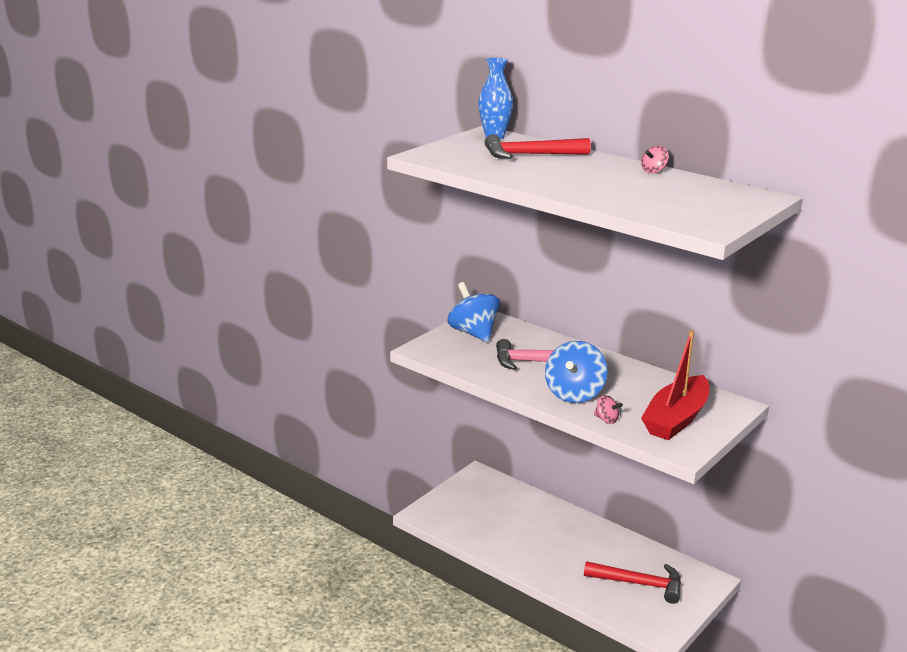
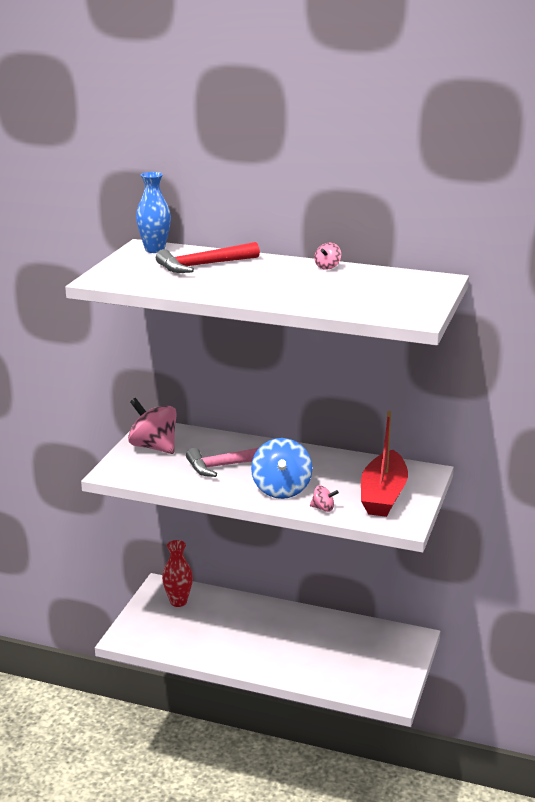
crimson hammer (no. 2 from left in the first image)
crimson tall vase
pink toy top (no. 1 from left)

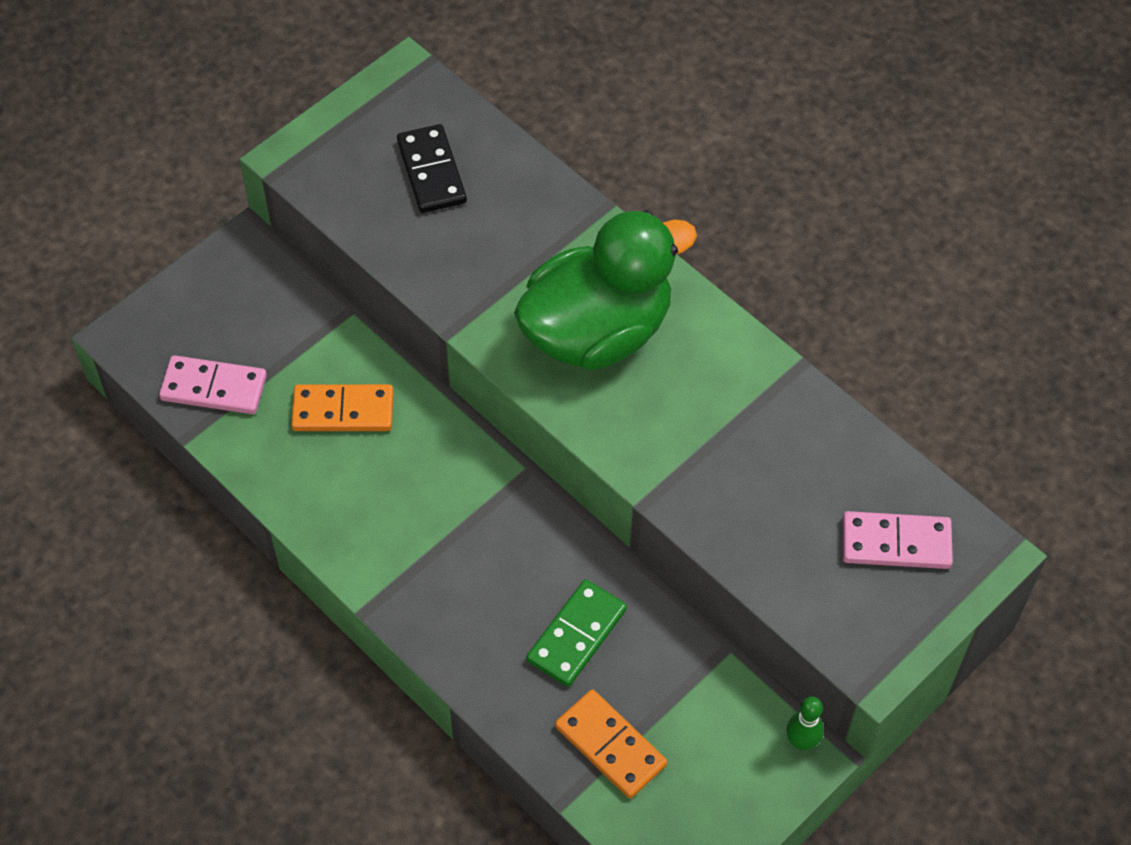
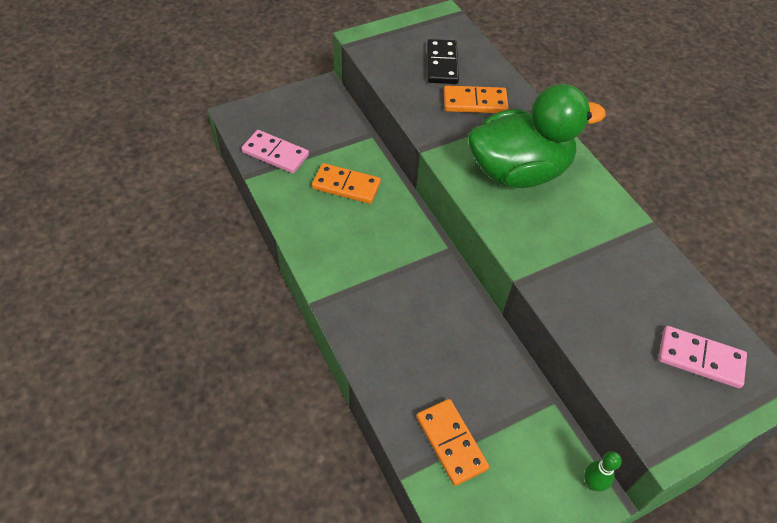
leaf-green domino
orange-coloured domino (no. 3 from left)

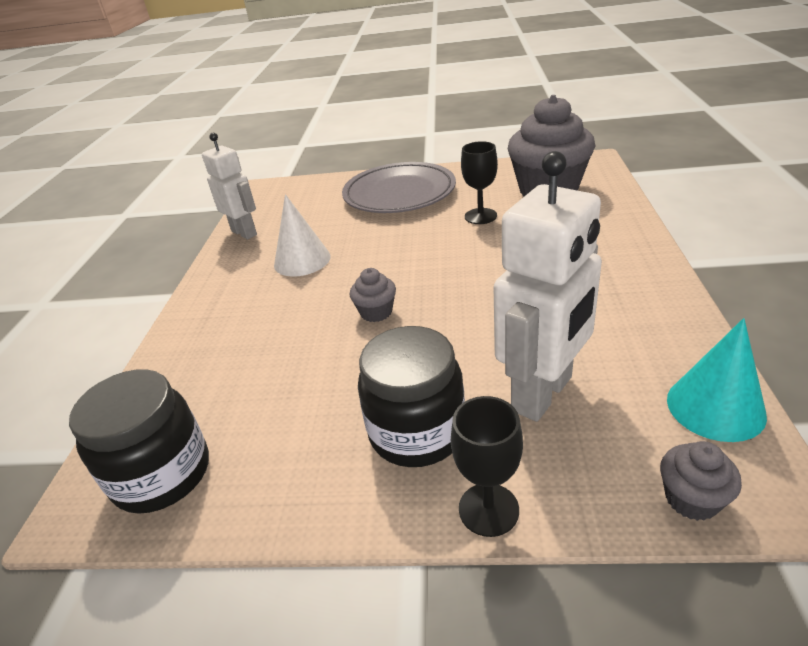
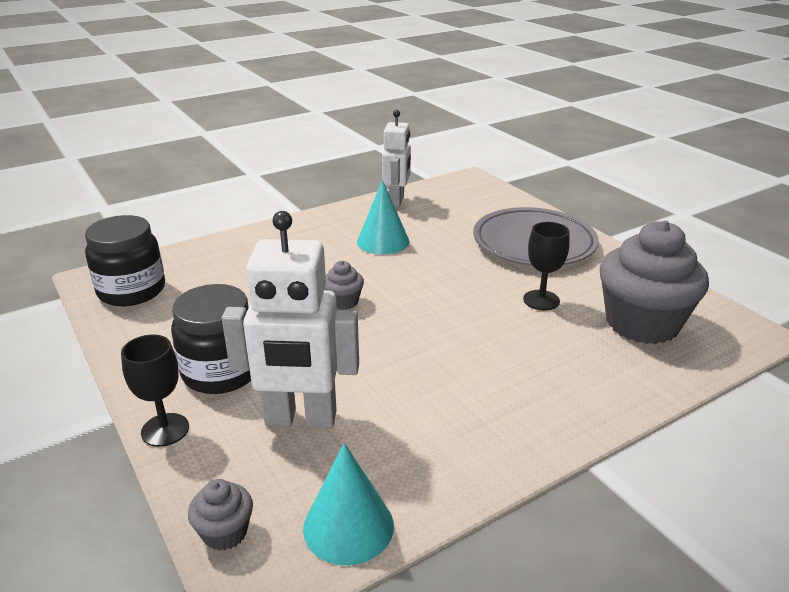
turquoise cone shape (no. 2 from left)

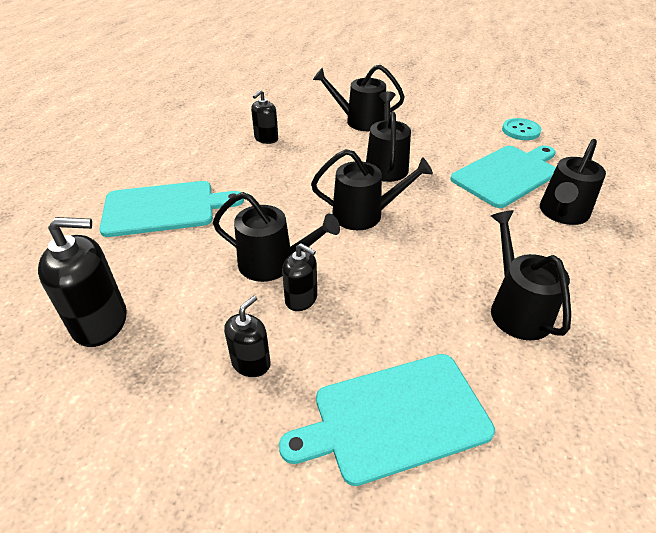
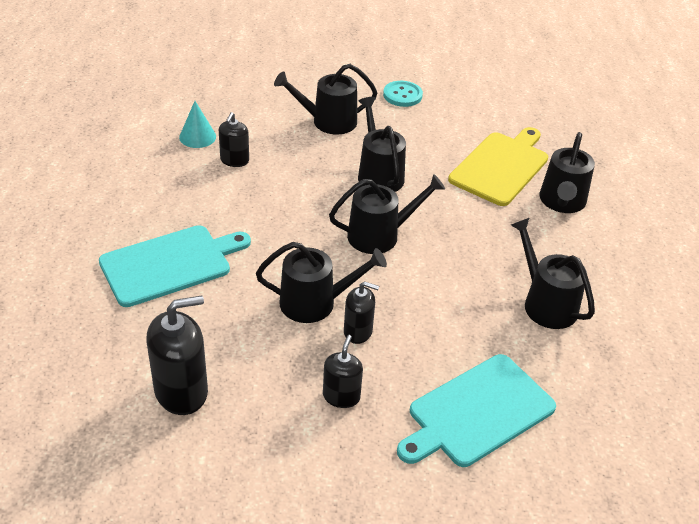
turquoise cone shape
turquoise button
golden bread board

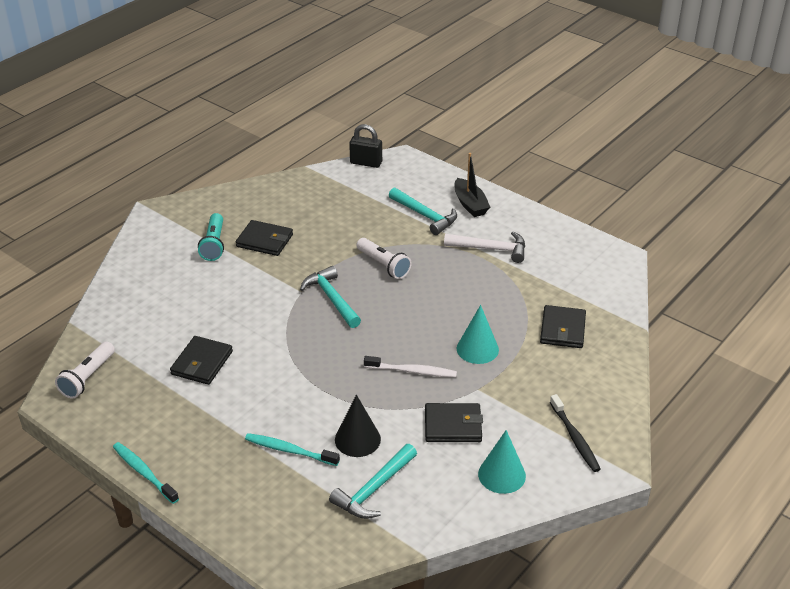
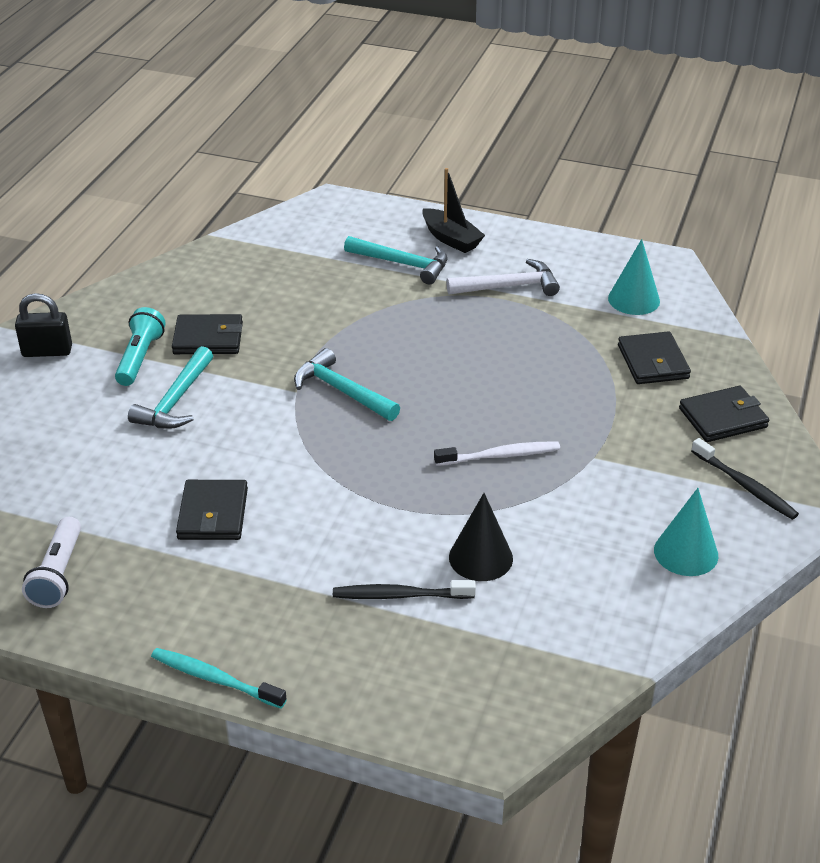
pure white flashlight (no. 2 from left in the first image)
turquoise hammer (no. 1 from left)
jet-black lock
jet-black billfold (no. 4 from left)
turquoise cone shape (no. 1 from left)
jet-black tooth brush (no. 1 from left)
turquoise flashlight

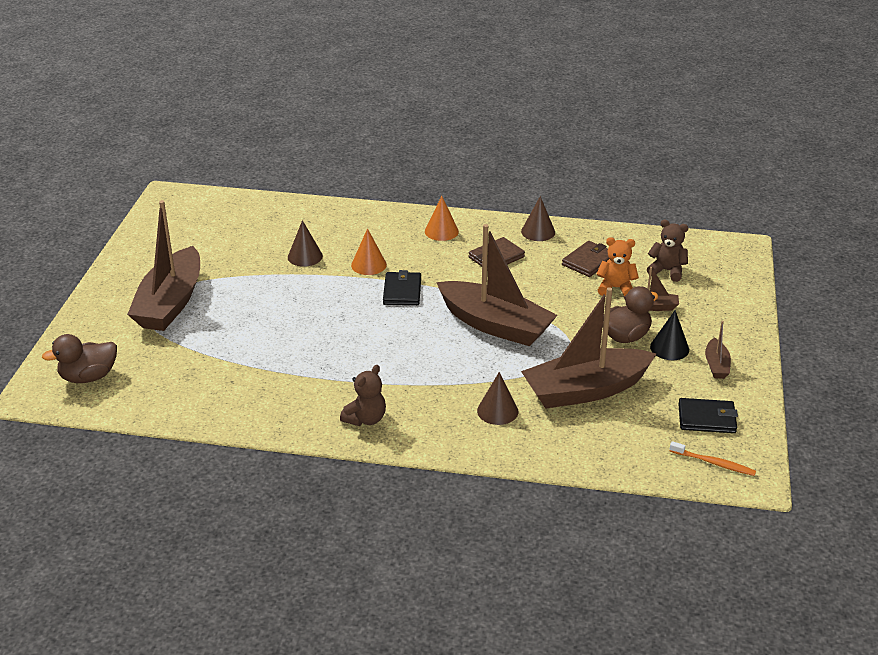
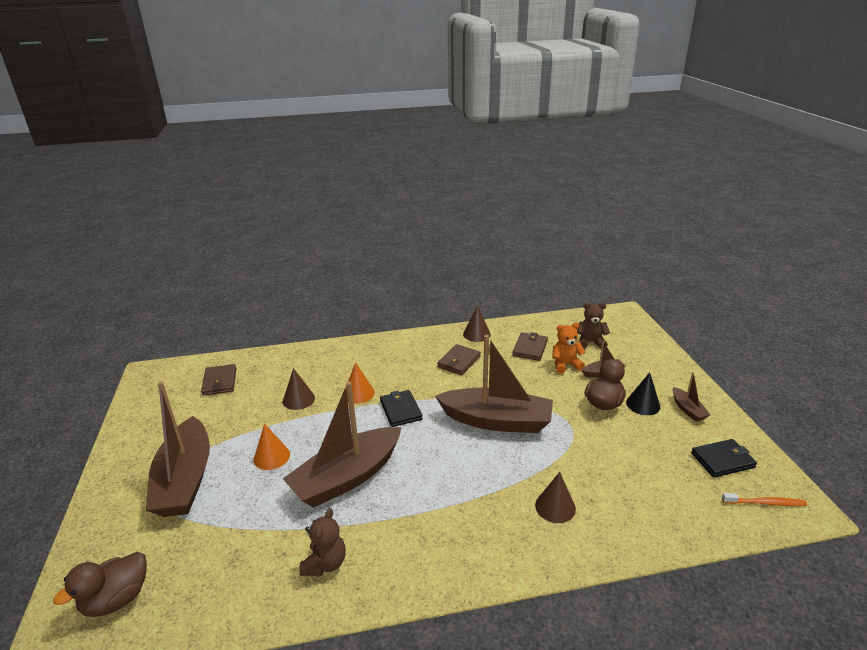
russet billfold (no. 1 from left)
russet stuffed bear (no. 1 from left)
orange-coloured cone shape (no. 1 from left)
russet boat (no. 2 from left)

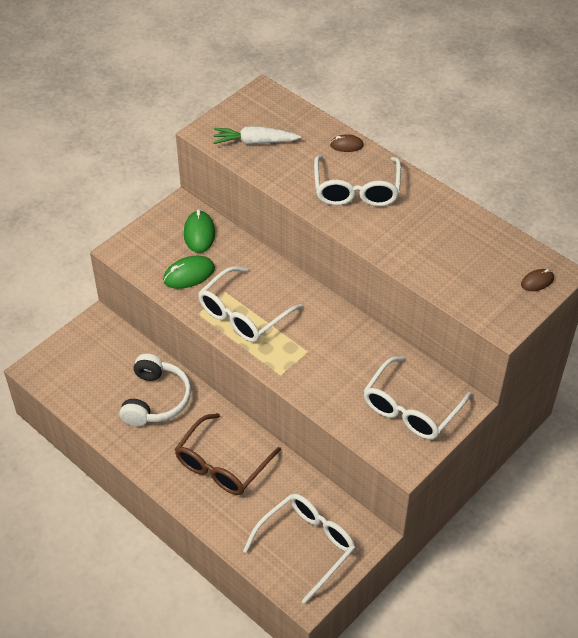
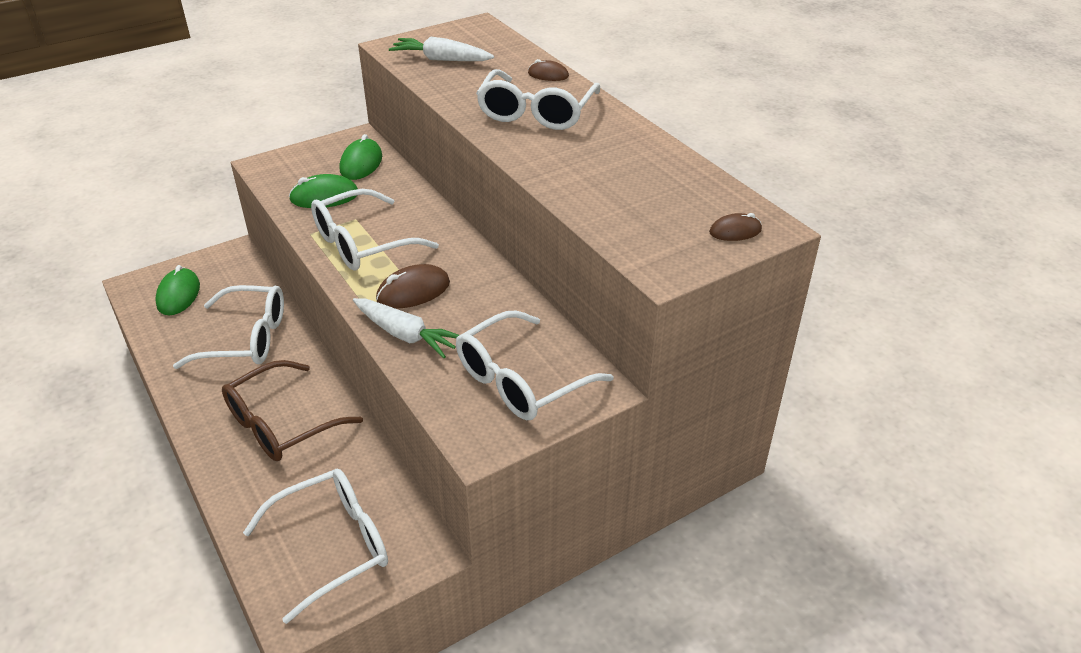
leaf-green mouse (no. 1 from left)
pure white toy carrot (no. 1 from left)
russet mouse (no. 1 from left)
pure white spectacles (no. 1 from left)

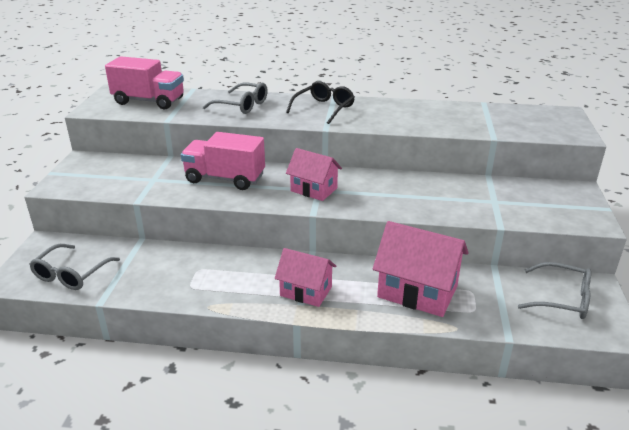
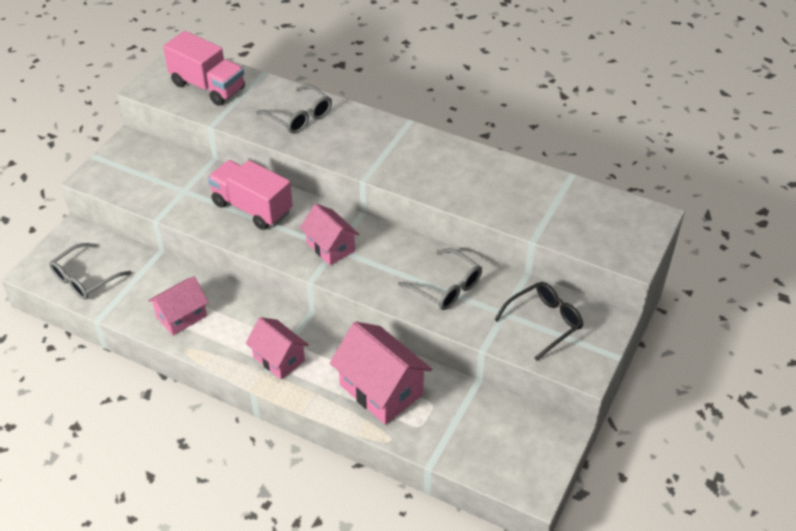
pink cottage (no. 1 from left)
jet-black spectacles
grey spectacles (no. 3 from left)

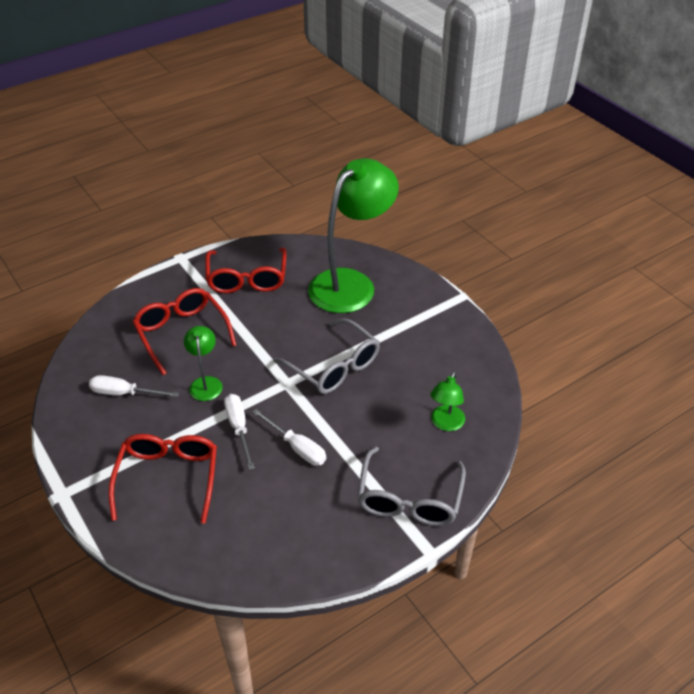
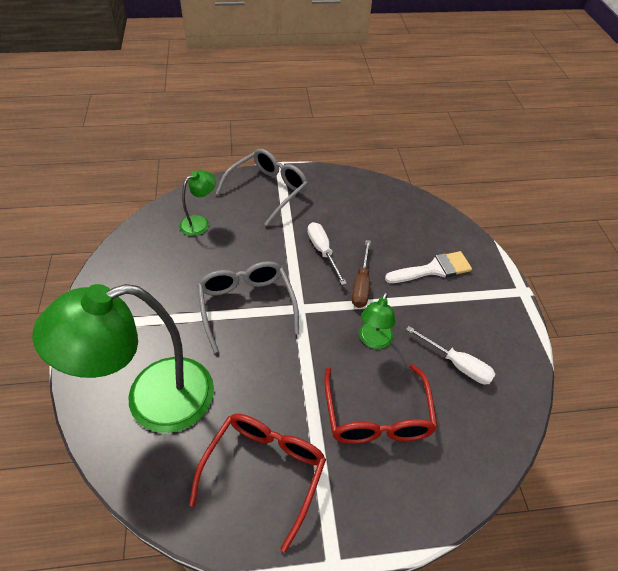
pure white paint brush
russet flat screwdriver

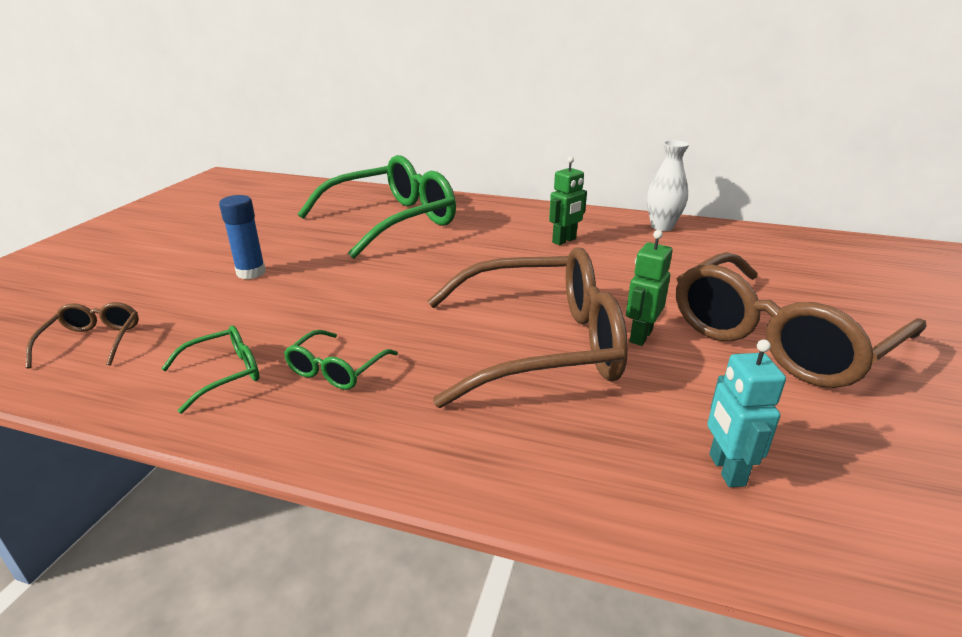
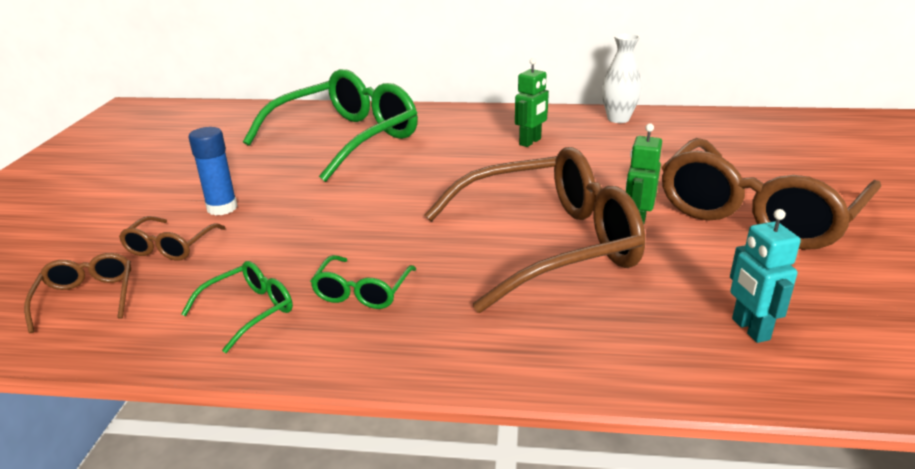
russet spectacles (no. 2 from left)

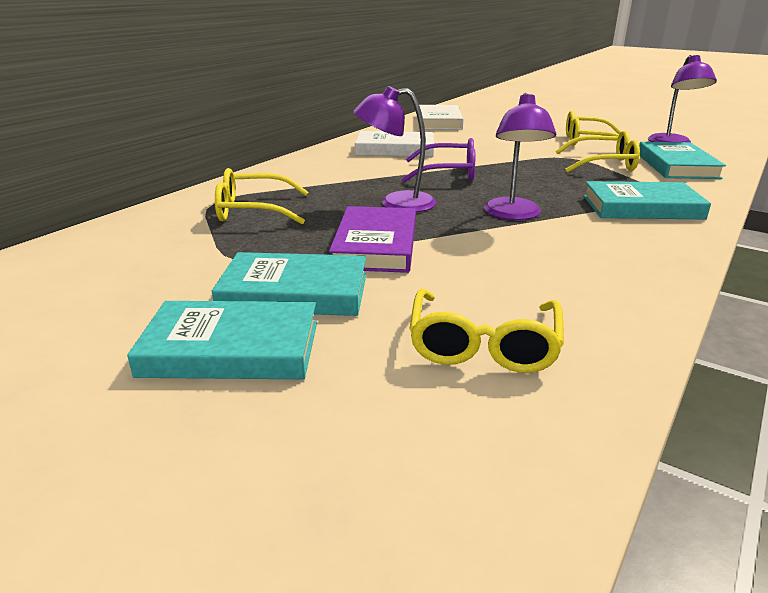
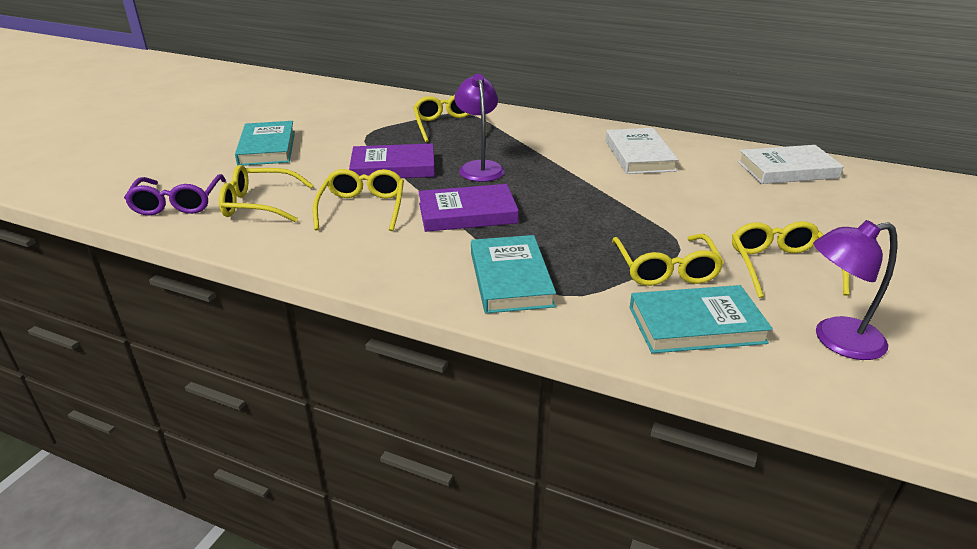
turquoise hardcover (no. 2 from left in the first image)
golden spectacles (no. 2 from left)
violet spectacles
violet hardcover (no. 2 from left)

